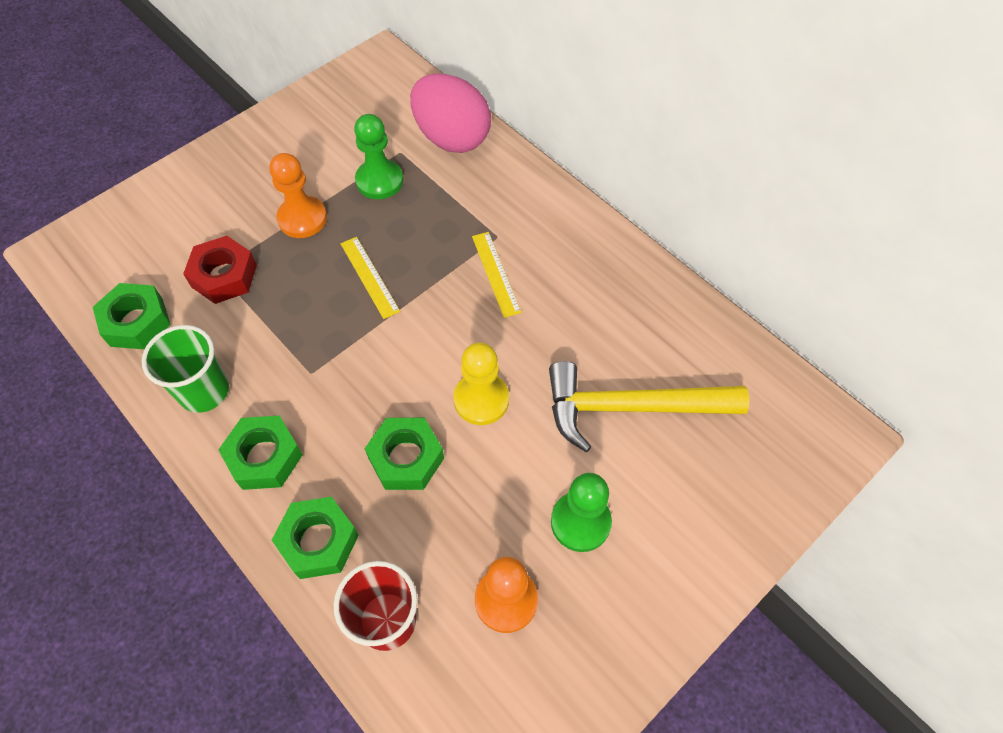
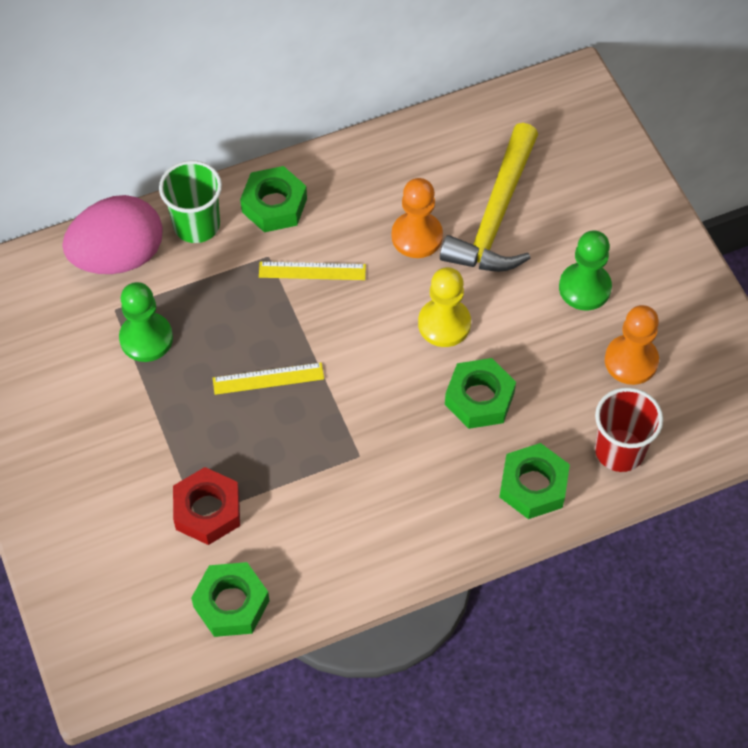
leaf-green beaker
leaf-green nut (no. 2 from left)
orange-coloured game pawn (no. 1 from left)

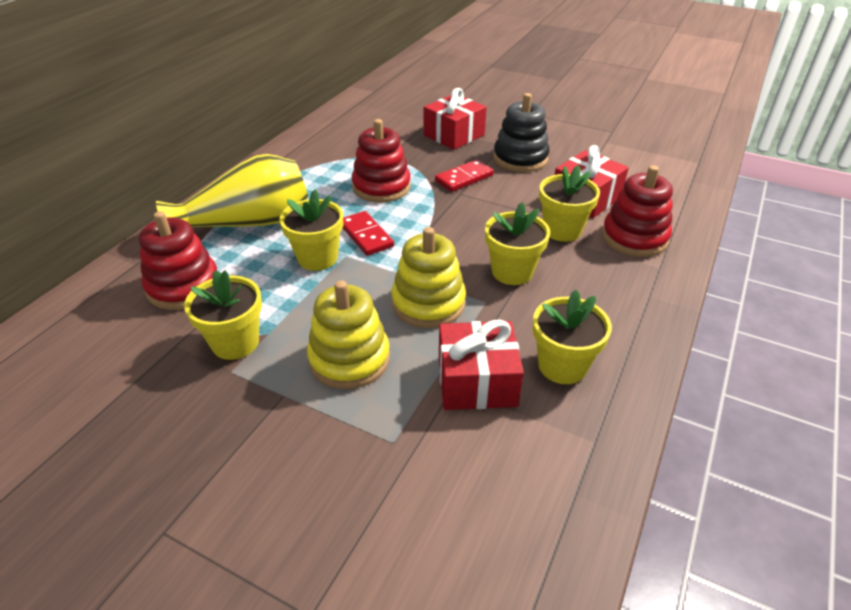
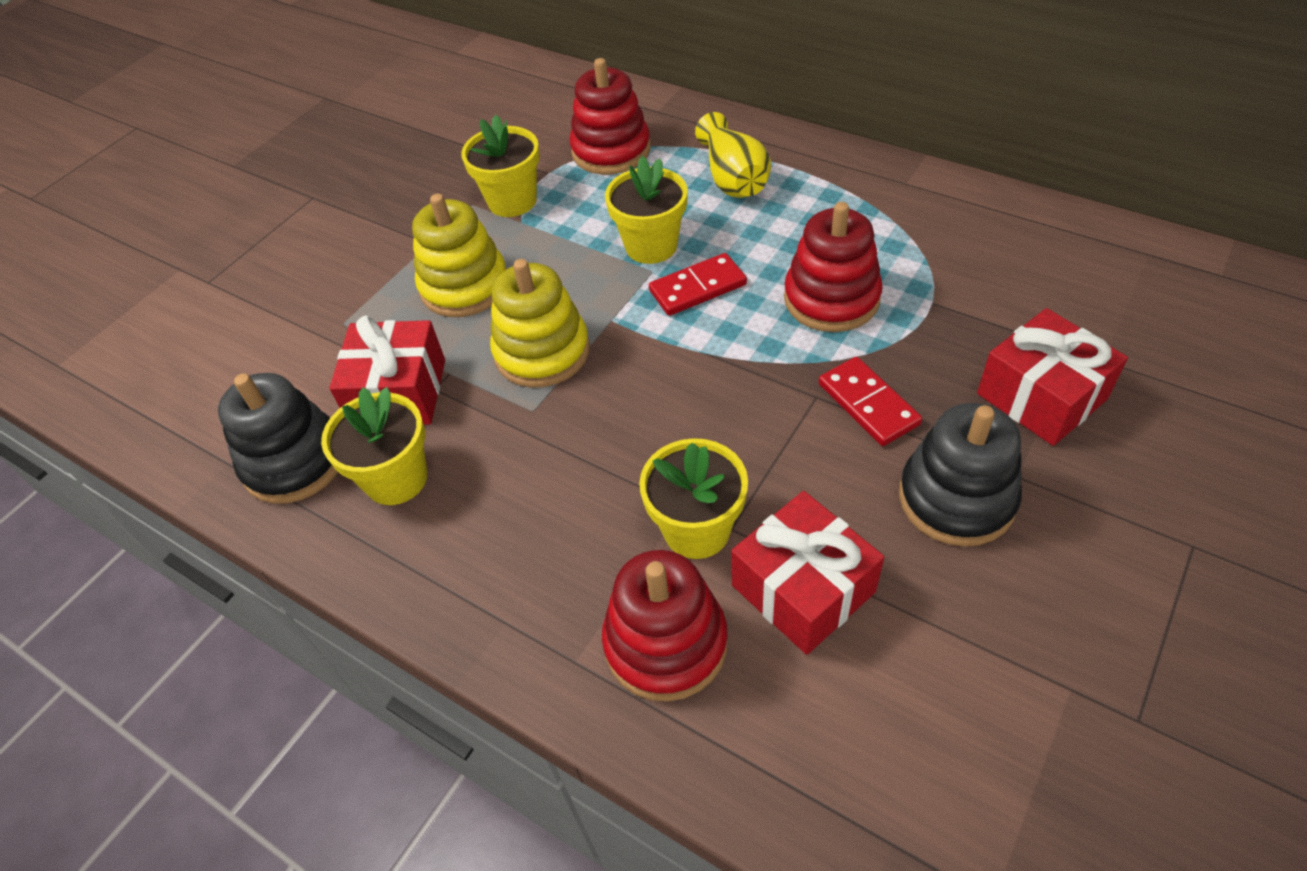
golden potted plant (no. 3 from left in the first image)
jet-black stacking rings (no. 1 from left)
golden tall vase

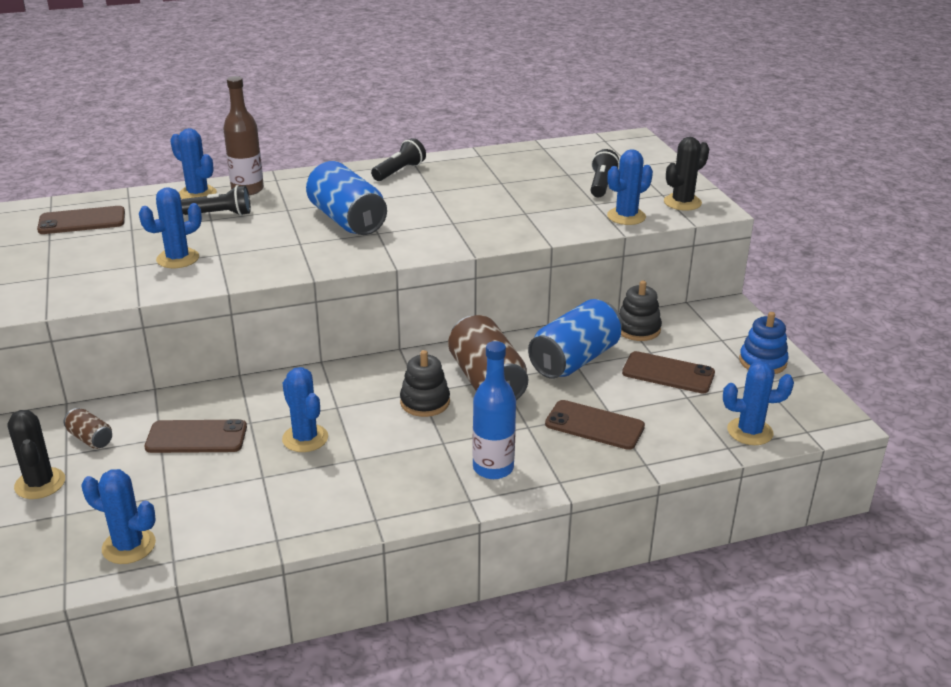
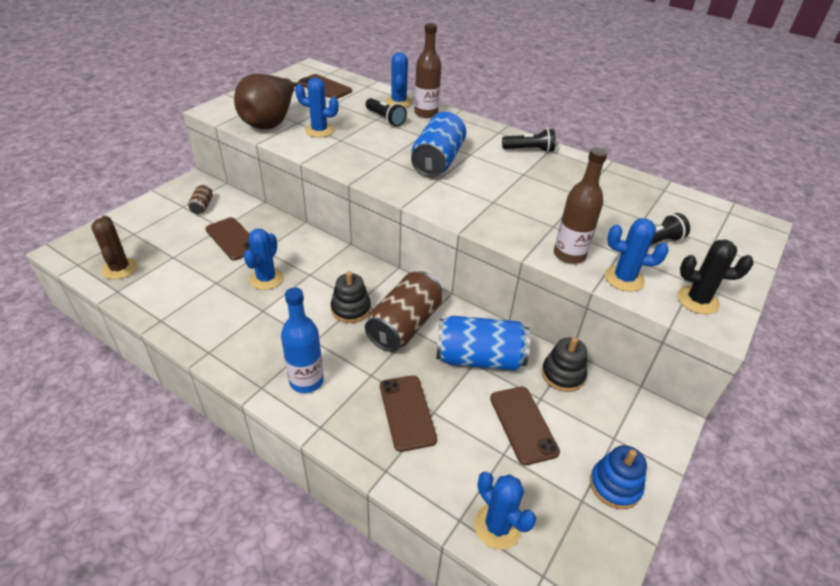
jet-black prickly plant (no. 1 from left in the first image)
russet toy pear
russet flask (no. 2 from left)
russet prickly plant

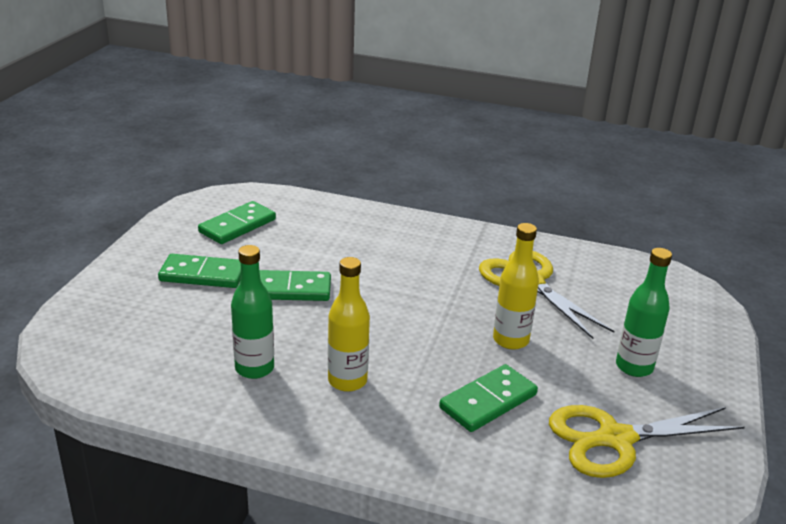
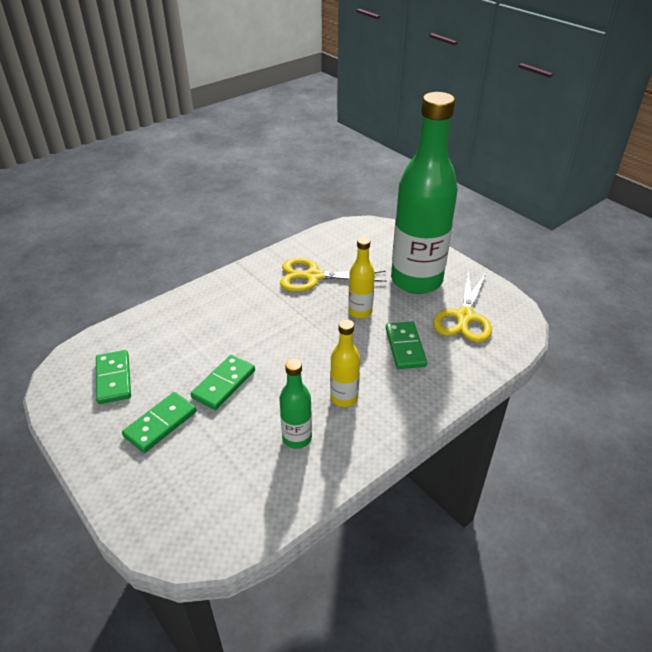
leaf-green flask (no. 2 from left)

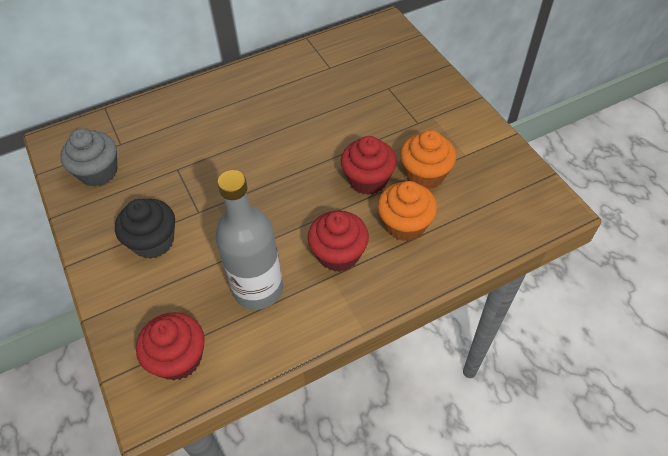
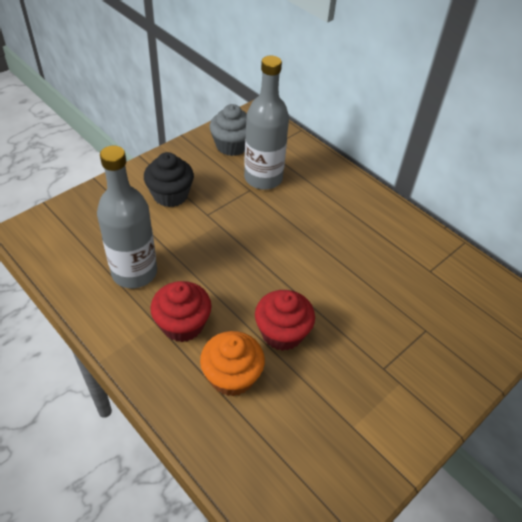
crimson cupcake (no. 1 from left in the first image)
orange-coloured cupcake (no. 2 from left in the first image)
grey flask (no. 2 from left)

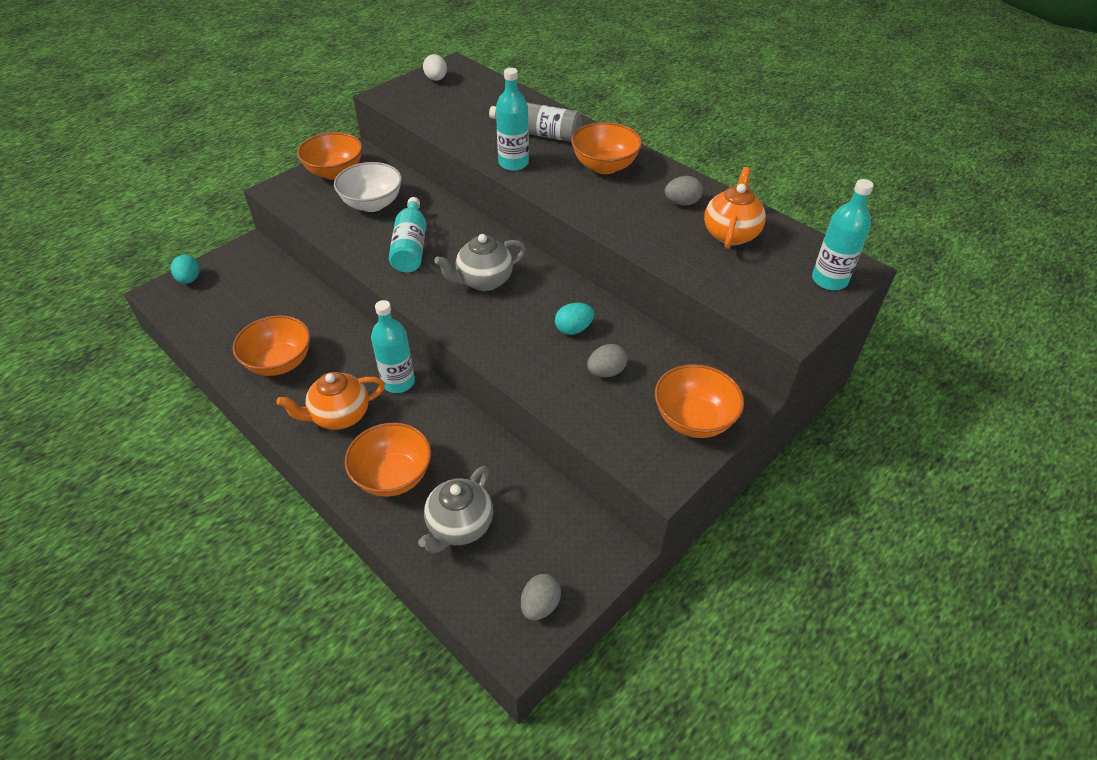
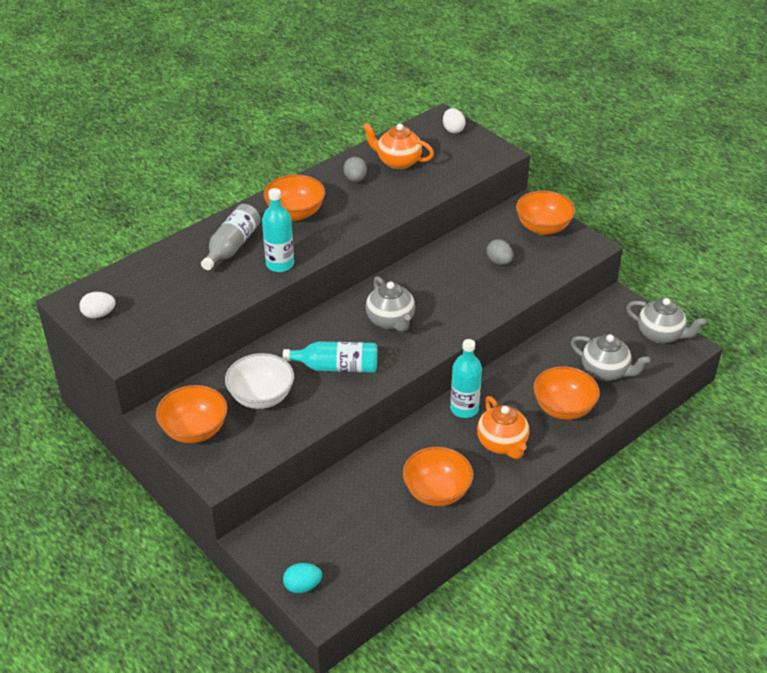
turquoise egg (no. 2 from left in the first image)
grey teapot (no. 3 from left)
pure white egg (no. 2 from left)

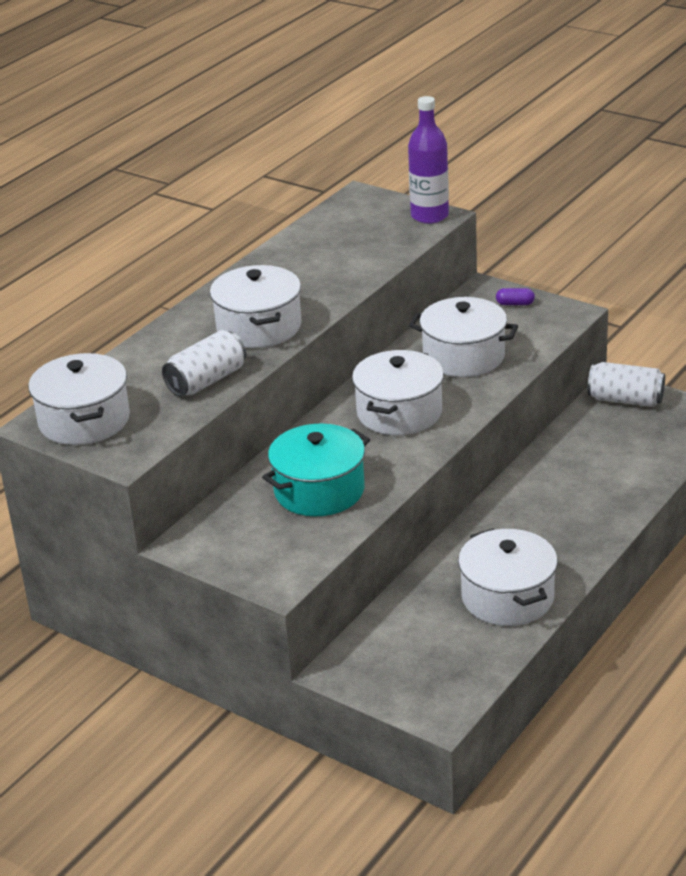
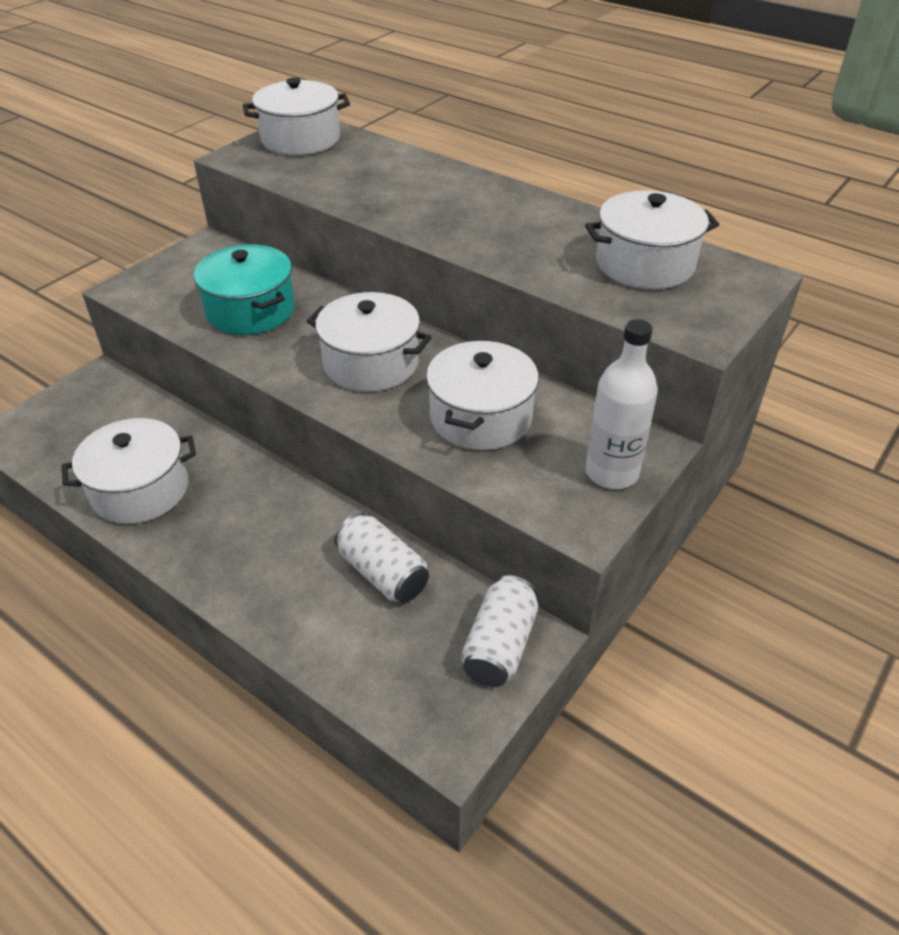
violet flask
pure white can (no. 1 from left)
pure white cooking pot (no. 5 from left)
pure white flask

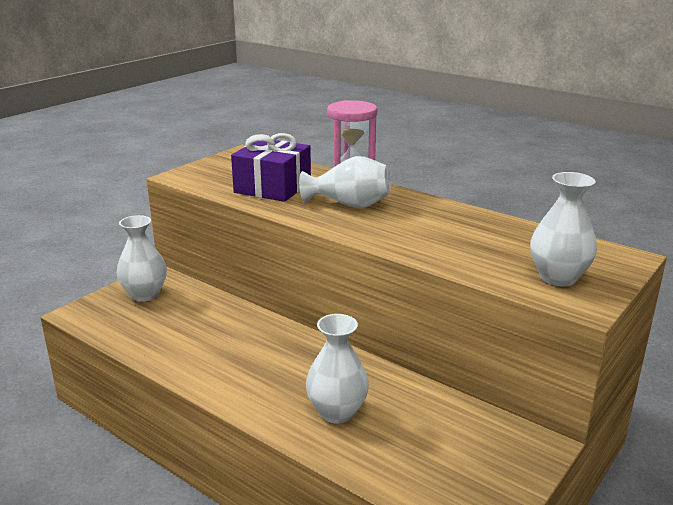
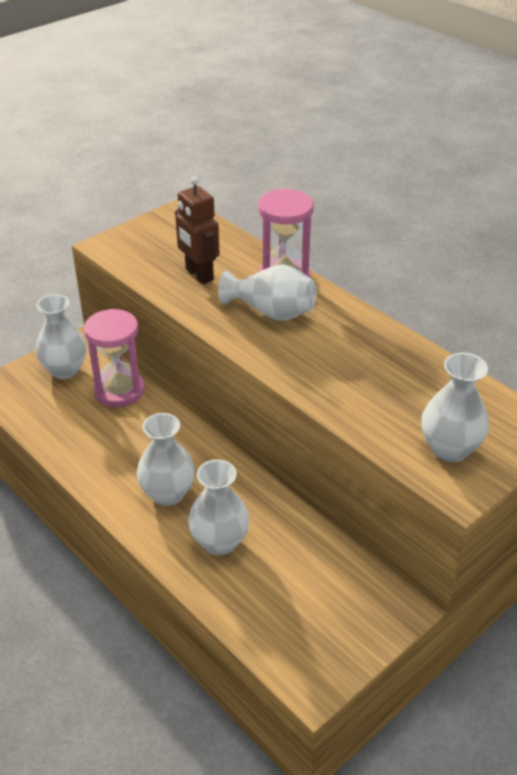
pink sandglass (no. 1 from left)
pure white tall vase (no. 2 from left)
russet toy robot

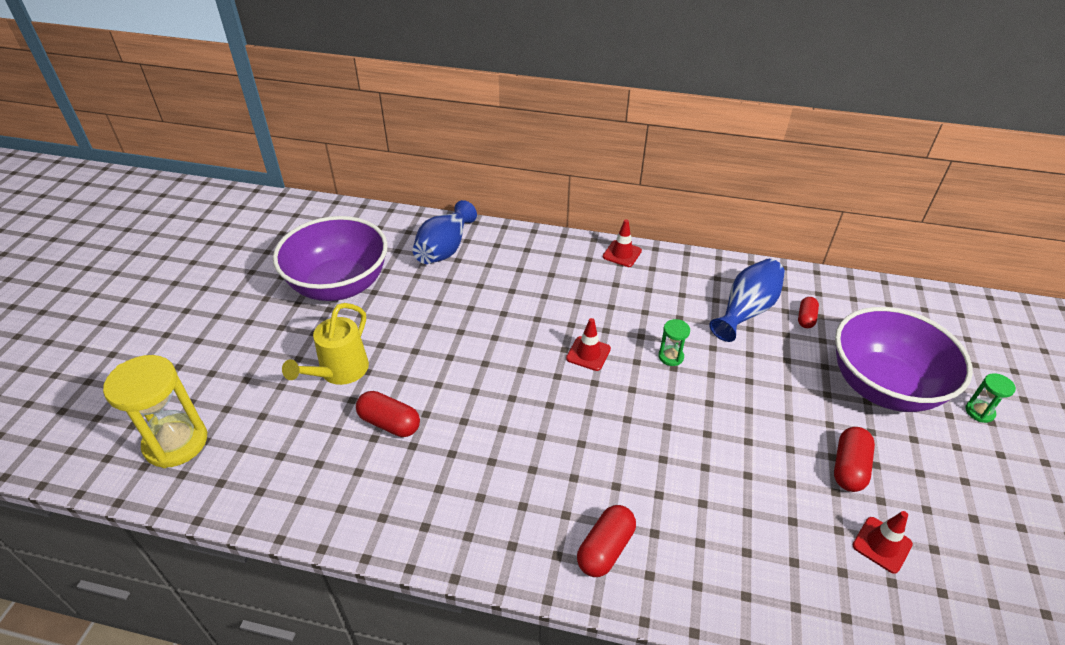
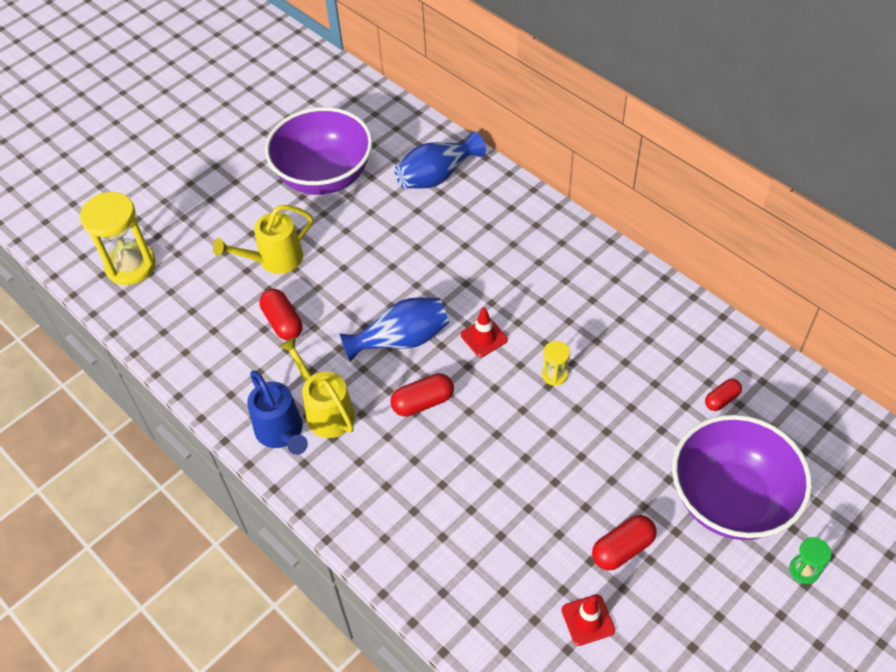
crimson traffic cone (no. 2 from left in the first image)
blue sprinkling can
golden sprinkling can (no. 2 from left)
crimson capsule (no. 2 from left)
blue tall vase (no. 1 from left)
golden sandglass (no. 2 from left)

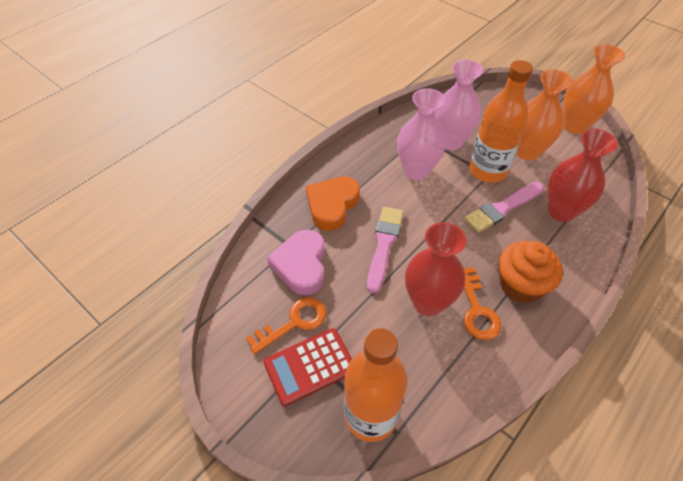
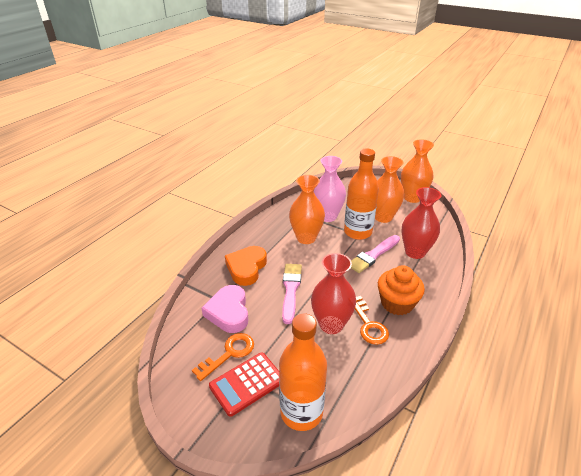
orange-coloured tall vase (no. 1 from left)

